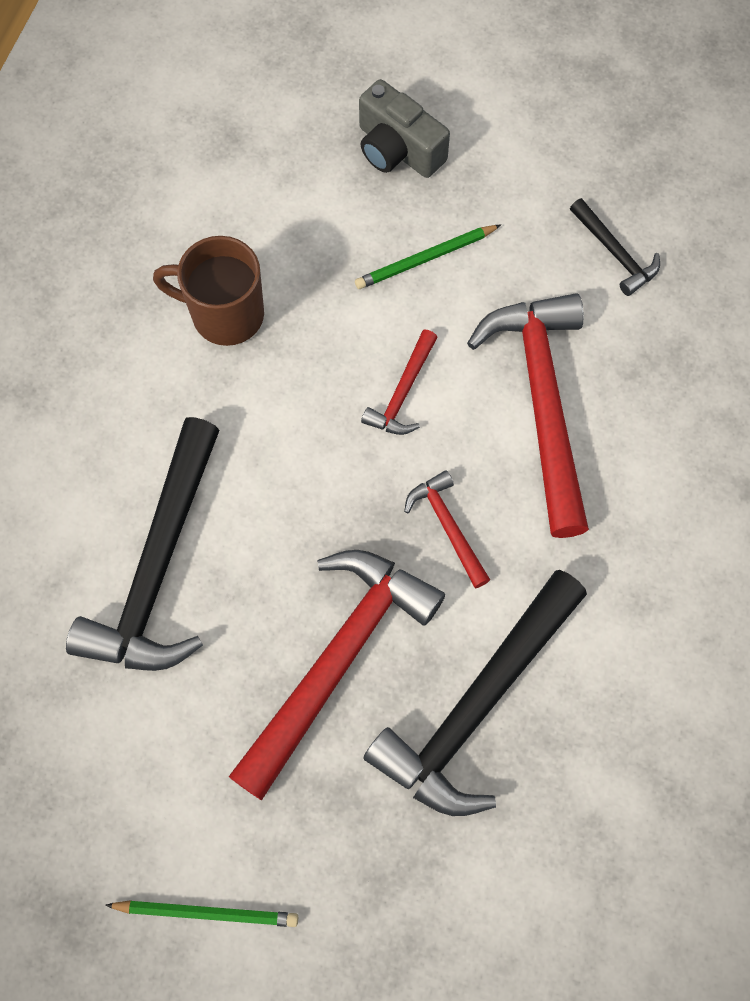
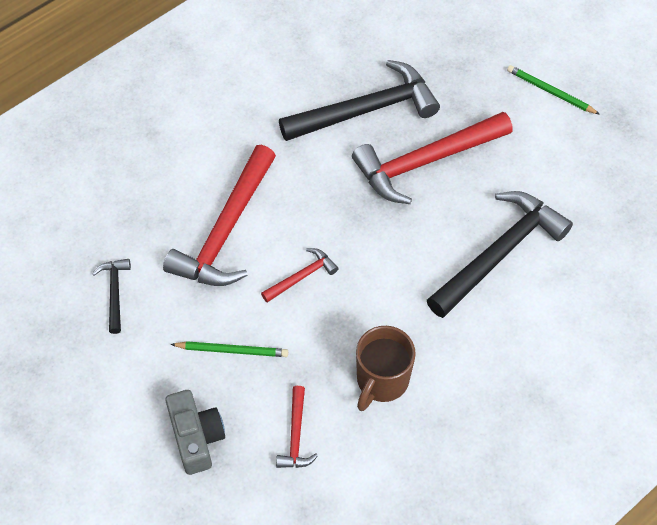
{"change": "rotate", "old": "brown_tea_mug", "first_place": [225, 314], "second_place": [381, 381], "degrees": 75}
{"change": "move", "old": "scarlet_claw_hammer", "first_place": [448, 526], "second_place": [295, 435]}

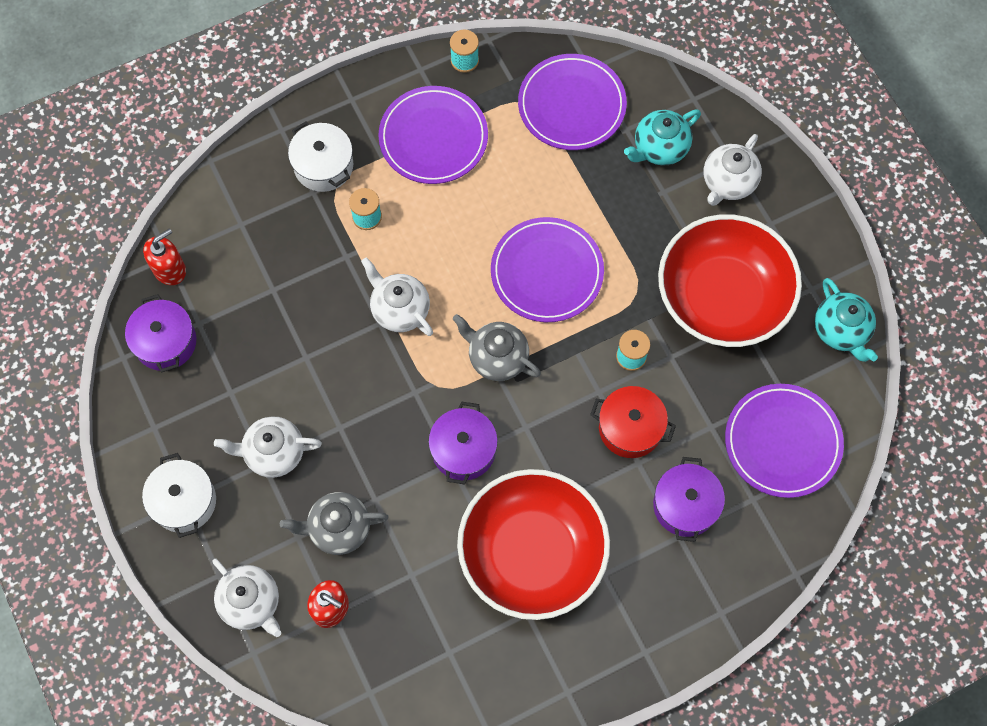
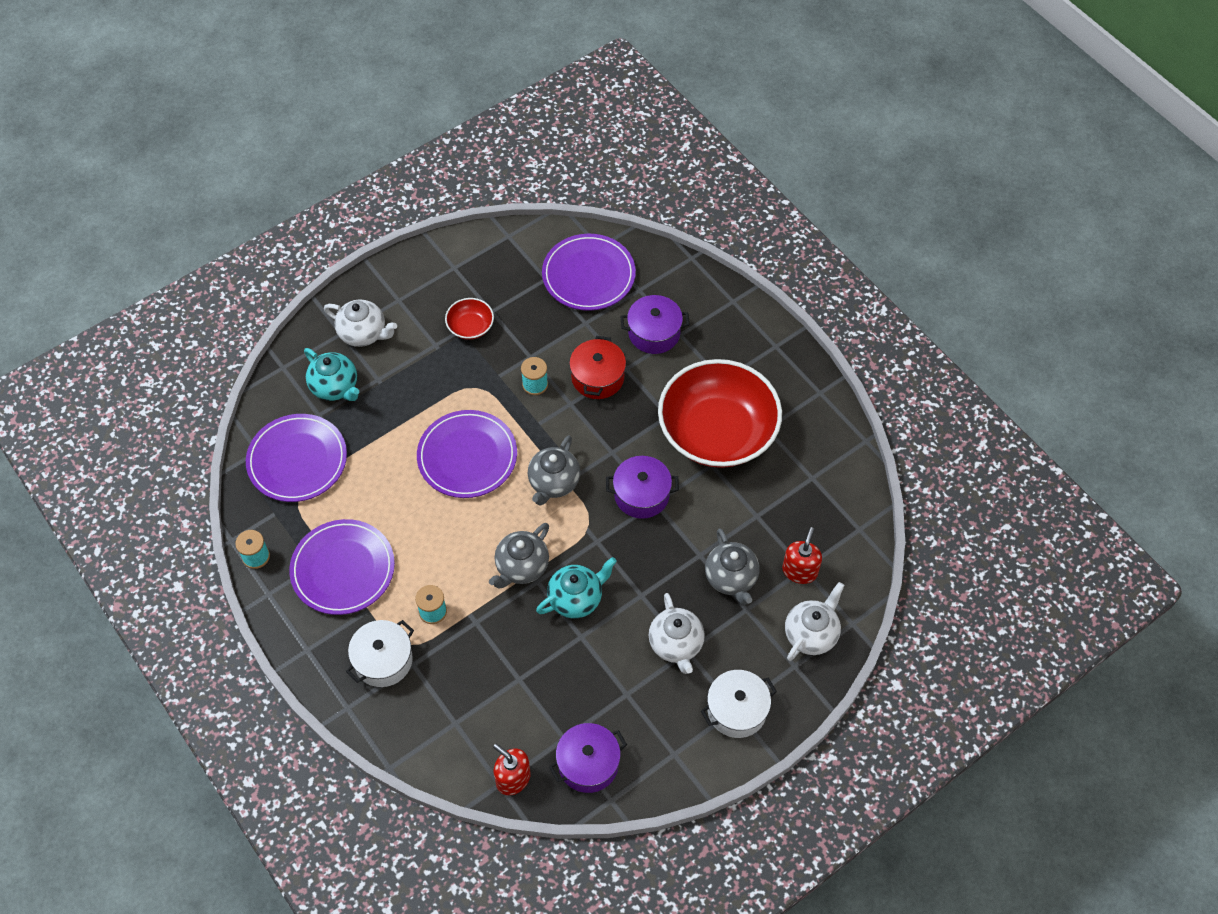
{"change": "recolor", "old": "snow-white_china_teapot", "new": "gray_china_teapot", "first_place": [399, 309], "second_place": [521, 567]}
{"change": "resize", "old": "scarlet_bowl", "first_place": [722, 296], "second_place": [470, 326], "factor": 0.42}
{"change": "move", "old": "aqua_china_teapot", "first_place": [841, 331], "second_place": [576, 598]}

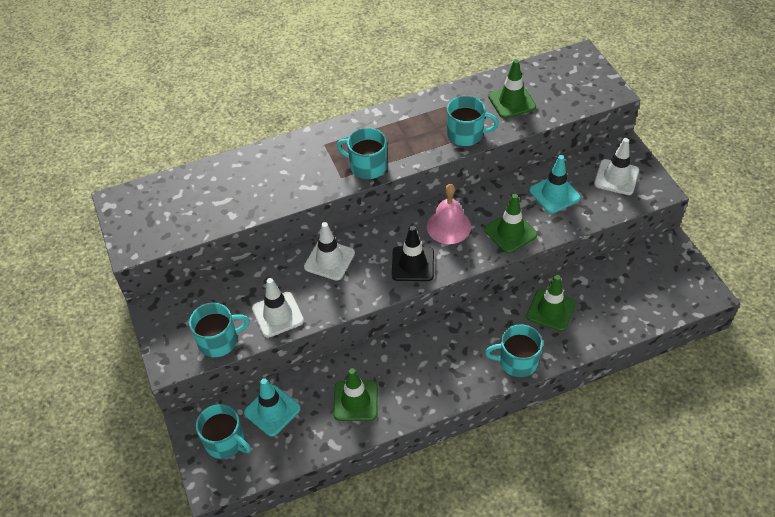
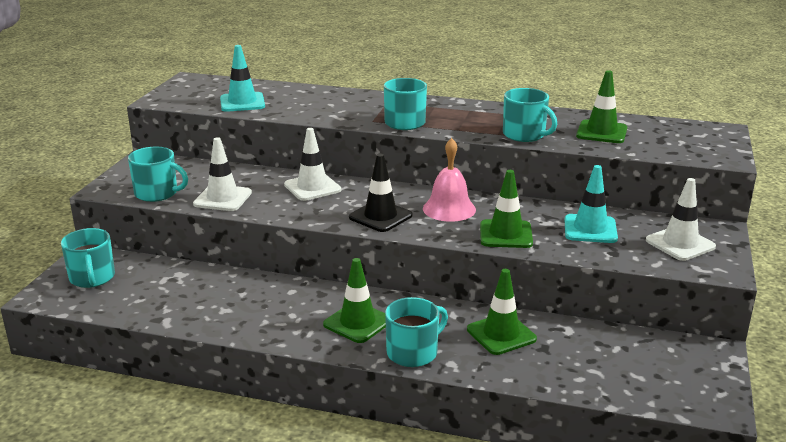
{"change": "move", "old": "aqua_road_cone", "first_place": [272, 410], "second_place": [242, 102]}
{"change": "move", "old": "leaf-green_road_cone", "first_place": [355, 401], "second_place": [357, 323]}
{"change": "rotate", "old": "aqua_tea_mug", "first_place": [517, 361], "second_place": [413, 352], "degrees": 105}

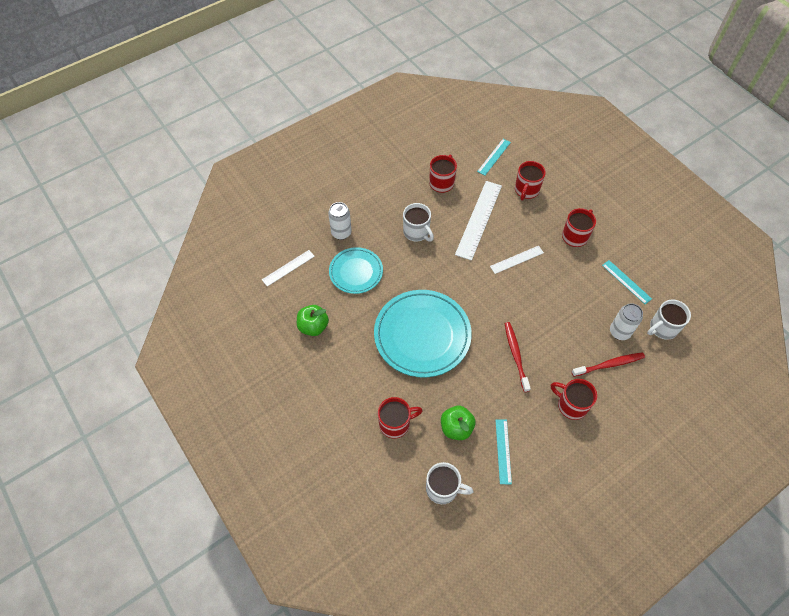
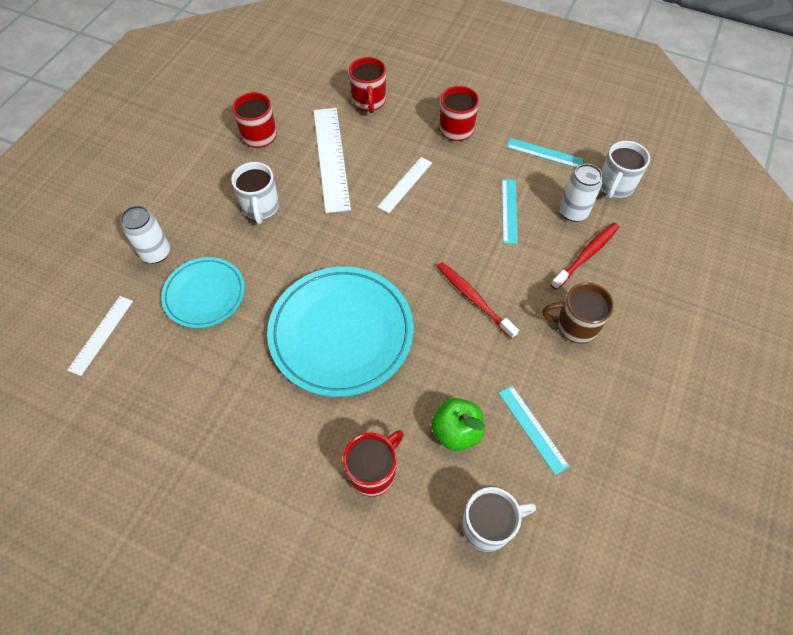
{"change": "delete", "old": "leaf-green_apple_fruit", "first_place": [313, 326]}
{"change": "rotate", "old": "snow-white_tea_mug", "first_place": [417, 232], "second_place": [260, 207], "degrees": 60}
{"change": "move", "old": "aqua_ruler", "first_place": [494, 157], "second_place": [509, 211]}
{"change": "recolor", "old": "scarlet_tea_mug", "new": "brown_tea_mug", "first_place": [571, 405], "second_place": [575, 325]}

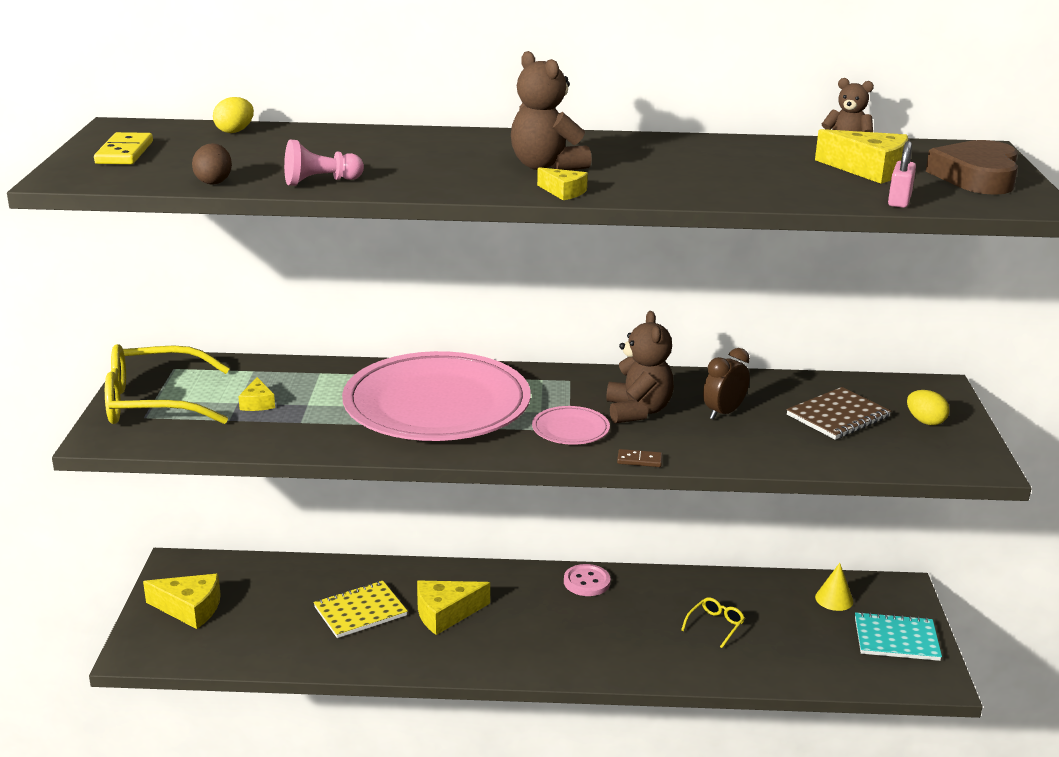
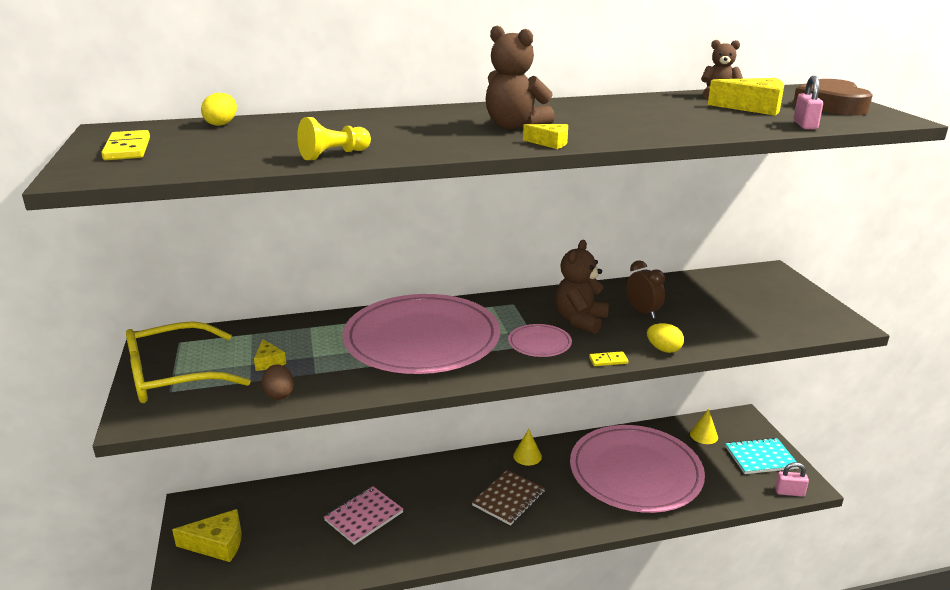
{"change": "move", "old": "brown_egg_shape", "first_place": [214, 182], "second_place": [279, 394]}
{"change": "recolor", "old": "rosy_chess_pawn", "new": "golden_chess_pawn", "first_place": [320, 182], "second_place": [334, 155]}
{"change": "recolor", "old": "golden_notepad", "new": "rosy_notepad", "first_place": [360, 611], "second_place": [364, 516]}
{"change": "delete", "old": "golden_cheese", "first_place": [445, 613]}
{"change": "replace", "old": "rosy_sewing_button", "new": "golden_cone_shape", "first_place": [586, 582], "second_place": [527, 456]}
{"change": "rotate", "old": "brown_teddy", "first_place": [638, 411], "second_place": [580, 320], "degrees": -135}
{"change": "recolor", "old": "brown_domino_tile", "new": "golden_domino_tile", "first_place": [639, 460], "second_place": [608, 360]}
{"change": "replace", "old": "golden_spectacles", "new": "rosy_flat_dish", "first_place": [715, 625], "second_place": [635, 472]}
{"change": "rotate", "old": "brown_bedside_clock", "first_place": [723, 413], "second_place": [643, 312], "degrees": 120}
{"change": "move", "old": "brown_notepad", "first_place": [838, 416], "second_place": [508, 499]}
{"change": "move", "old": "golden_egg_shape", "first_place": [925, 421], "second_place": [663, 349]}
{"change": "insert", "new": "rosy_lock", "second_place": [789, 492]}

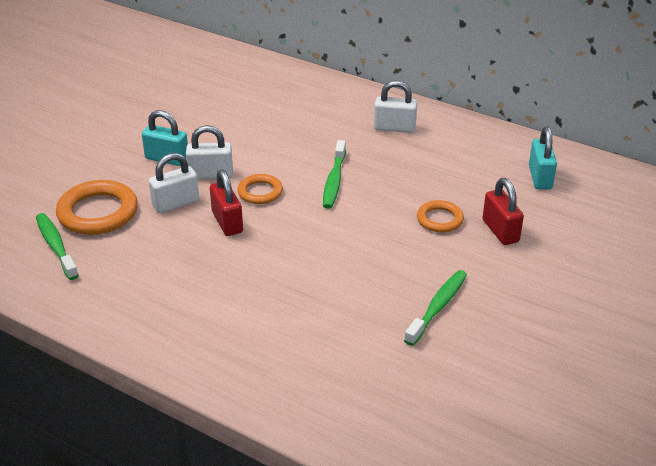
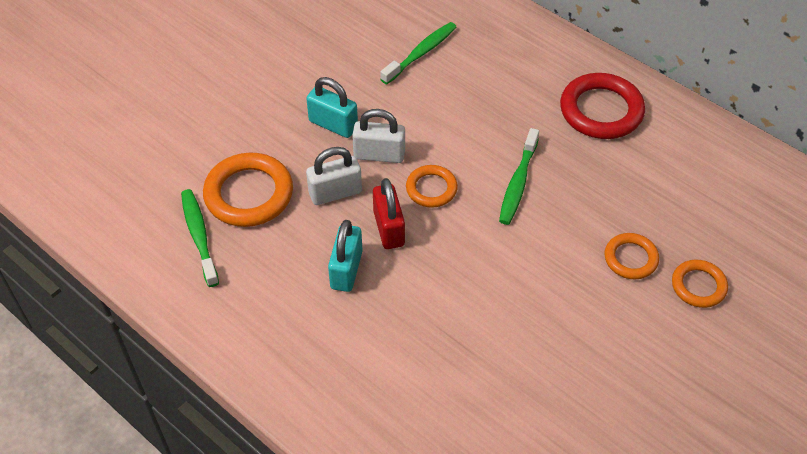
{"change": "replace", "old": "snow-white_lock", "new": "scarlet_hoop", "first_place": [394, 128], "second_place": [601, 110]}
{"change": "move", "old": "leaf-green_dental_brush", "first_place": [438, 307], "second_place": [421, 53]}
{"change": "replace", "old": "scarlet_lock", "new": "orange-coloured_hoop", "first_place": [500, 231], "second_place": [698, 286]}
{"change": "move", "old": "aqua_lock", "first_place": [540, 177], "second_place": [346, 270]}

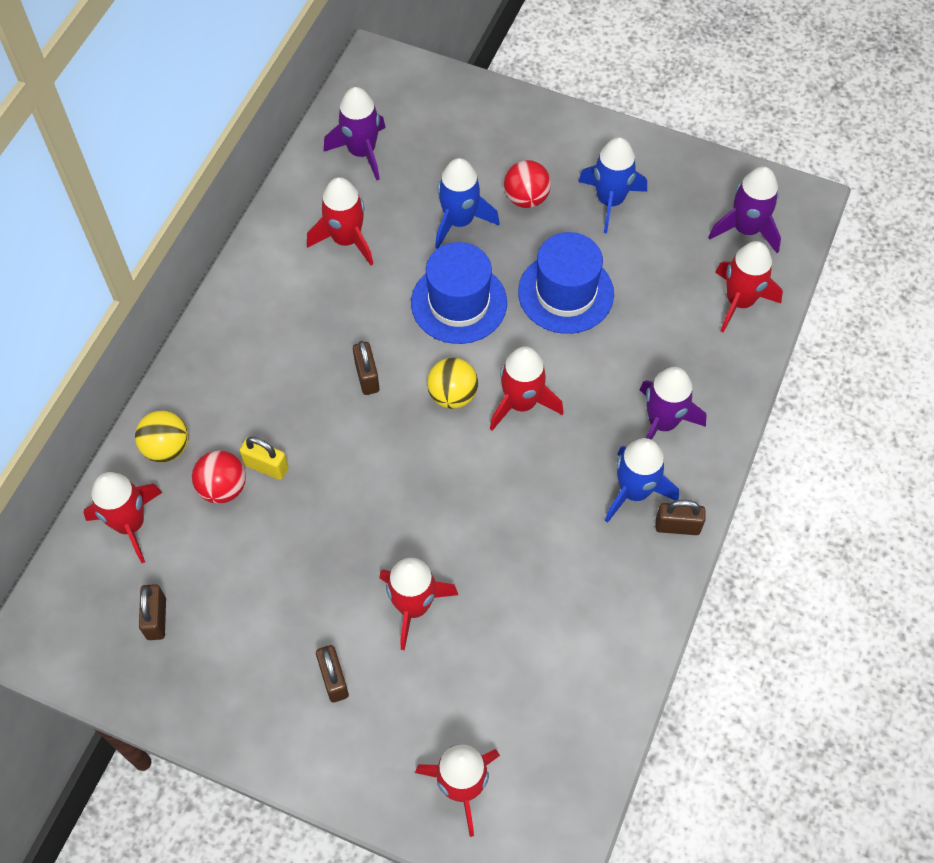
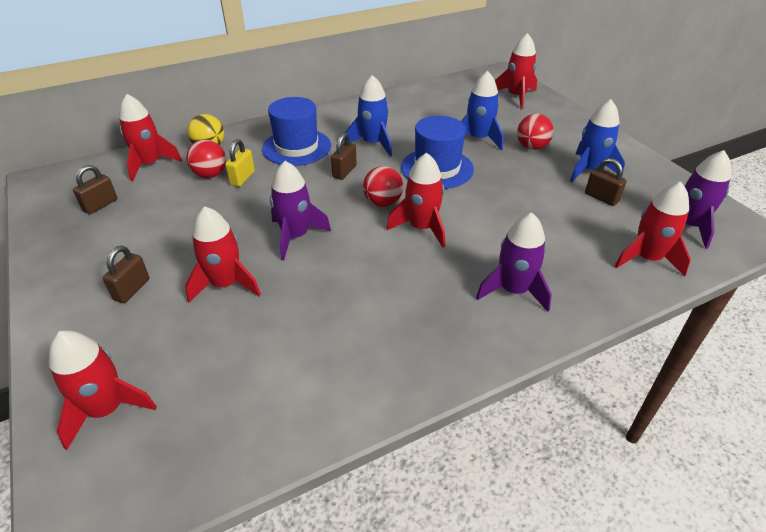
{"change": "rotate", "old": "golden_lock", "first_place": [266, 466], "second_place": [242, 178], "degrees": 45}
{"change": "move", "old": "scarlet_spaceship", "first_place": [346, 240], "second_place": [516, 96]}
{"change": "move", "old": "royal_purple_spaceship", "first_place": [362, 152], "second_place": [295, 236]}
{"change": "recolor", "old": "golden_sphere", "new": "scarlet_sphere", "first_place": [452, 395], "second_place": [383, 203]}
{"change": "move", "old": "royal_blue_hat", "first_place": [565, 293], "second_place": [296, 147]}
{"change": "move", "old": "royal_blue_spaceship", "first_place": [634, 491], "second_place": [373, 143]}
{"change": "move", "old": "brown_lock", "first_place": [677, 526], "second_place": [601, 198]}

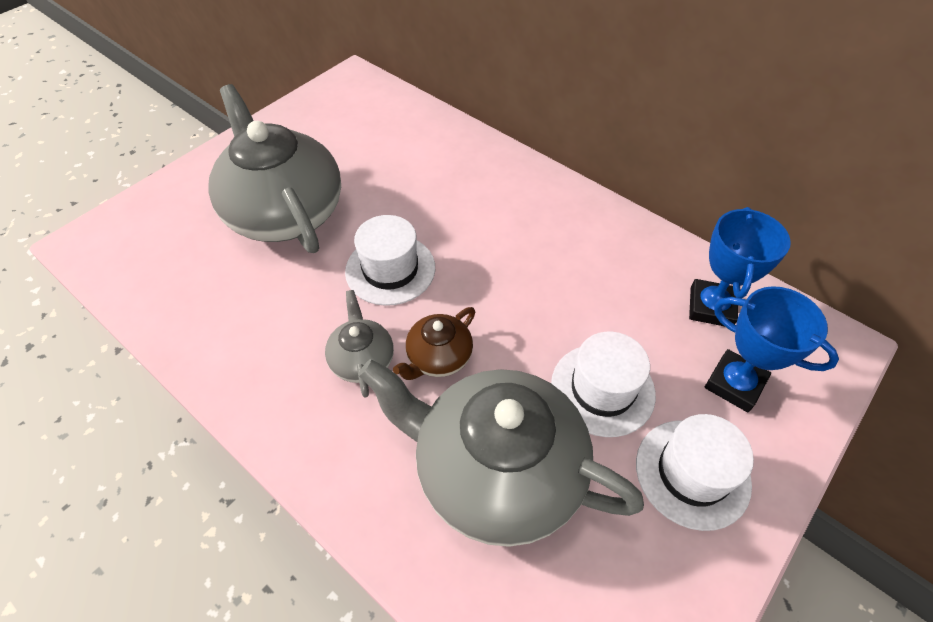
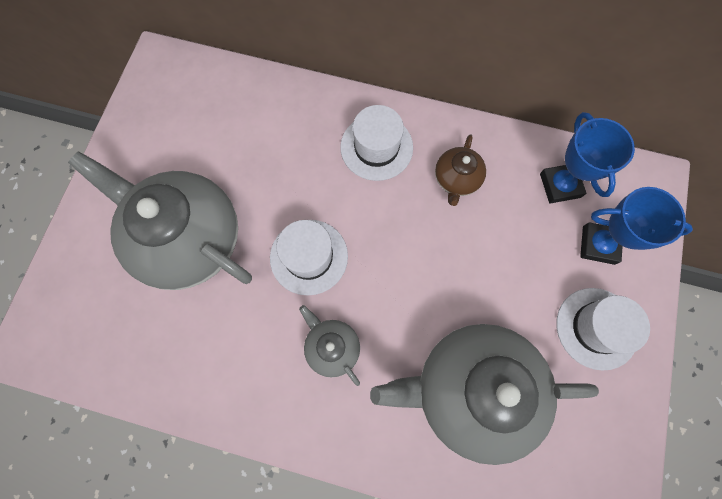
{"change": "move", "old": "brown_china_teapot", "first_place": [438, 357], "second_place": [456, 179]}
{"change": "move", "old": "snow-white_hat", "first_place": [602, 389], "second_place": [376, 147]}

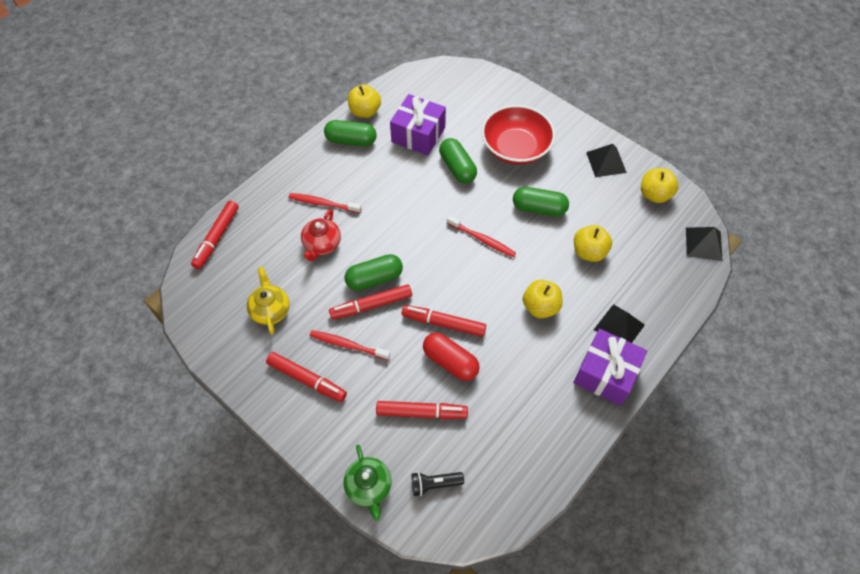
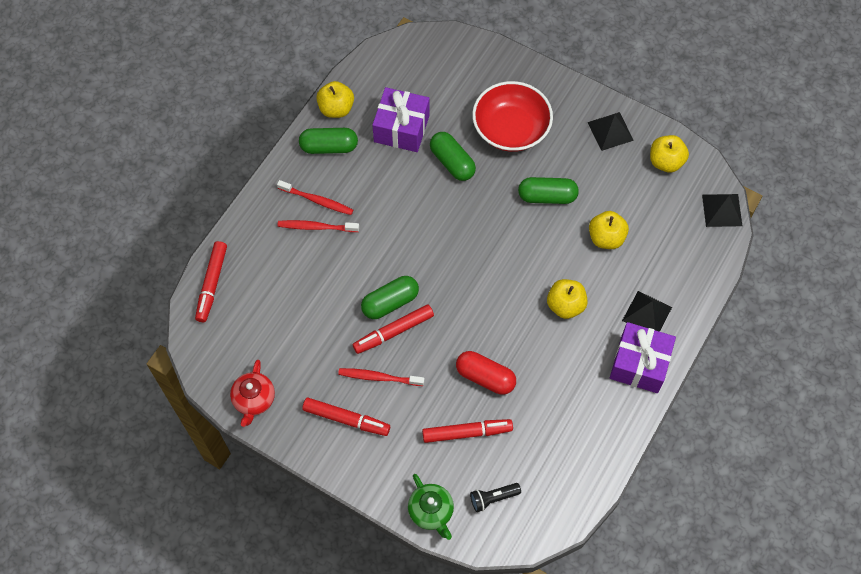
{"change": "delete", "old": "golden_china_teapot", "first_place": [270, 310]}
{"change": "move", "old": "scarlet_china_teapot", "first_place": [322, 244], "second_place": [254, 400]}
{"change": "delete", "old": "scarlet_felt_pen", "first_place": [443, 323]}
{"change": "move", "old": "scarlet_dental_brush", "first_place": [482, 239], "second_place": [317, 200]}

